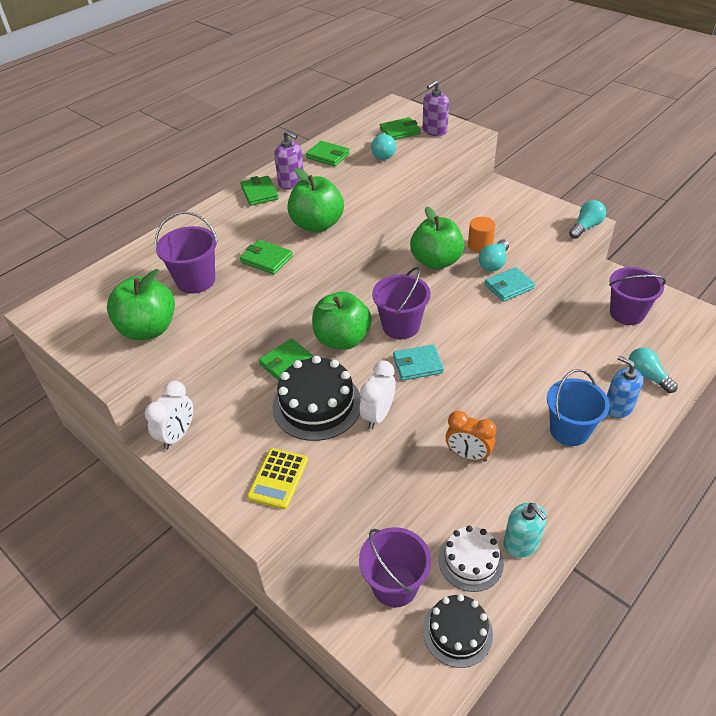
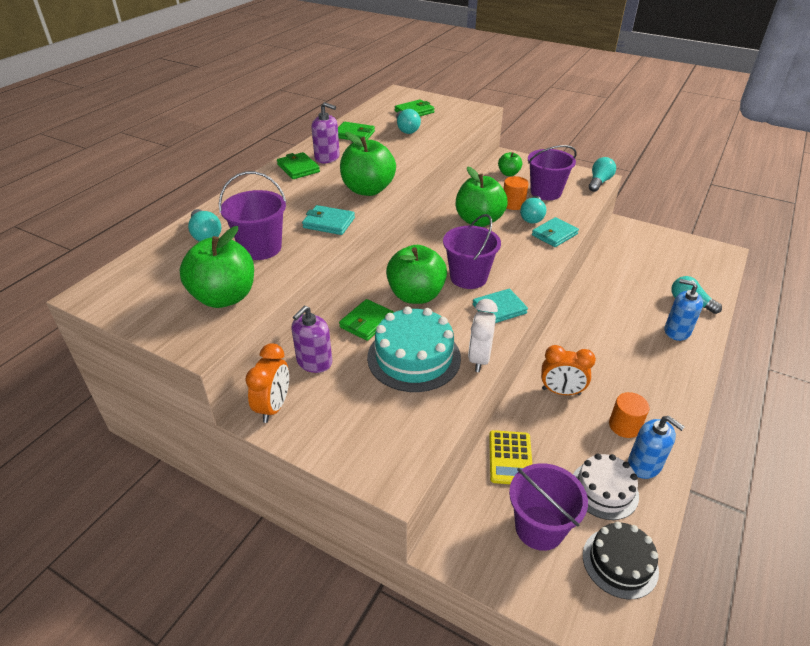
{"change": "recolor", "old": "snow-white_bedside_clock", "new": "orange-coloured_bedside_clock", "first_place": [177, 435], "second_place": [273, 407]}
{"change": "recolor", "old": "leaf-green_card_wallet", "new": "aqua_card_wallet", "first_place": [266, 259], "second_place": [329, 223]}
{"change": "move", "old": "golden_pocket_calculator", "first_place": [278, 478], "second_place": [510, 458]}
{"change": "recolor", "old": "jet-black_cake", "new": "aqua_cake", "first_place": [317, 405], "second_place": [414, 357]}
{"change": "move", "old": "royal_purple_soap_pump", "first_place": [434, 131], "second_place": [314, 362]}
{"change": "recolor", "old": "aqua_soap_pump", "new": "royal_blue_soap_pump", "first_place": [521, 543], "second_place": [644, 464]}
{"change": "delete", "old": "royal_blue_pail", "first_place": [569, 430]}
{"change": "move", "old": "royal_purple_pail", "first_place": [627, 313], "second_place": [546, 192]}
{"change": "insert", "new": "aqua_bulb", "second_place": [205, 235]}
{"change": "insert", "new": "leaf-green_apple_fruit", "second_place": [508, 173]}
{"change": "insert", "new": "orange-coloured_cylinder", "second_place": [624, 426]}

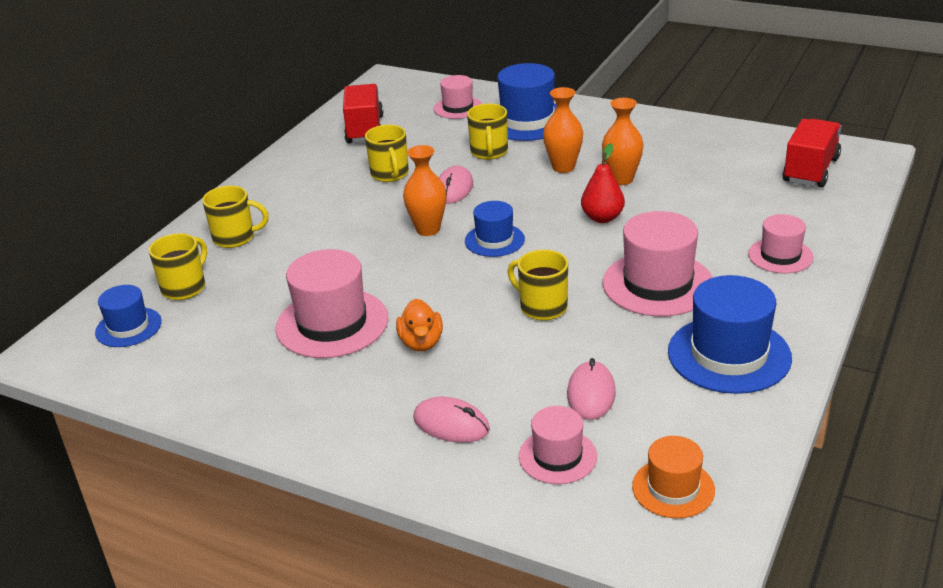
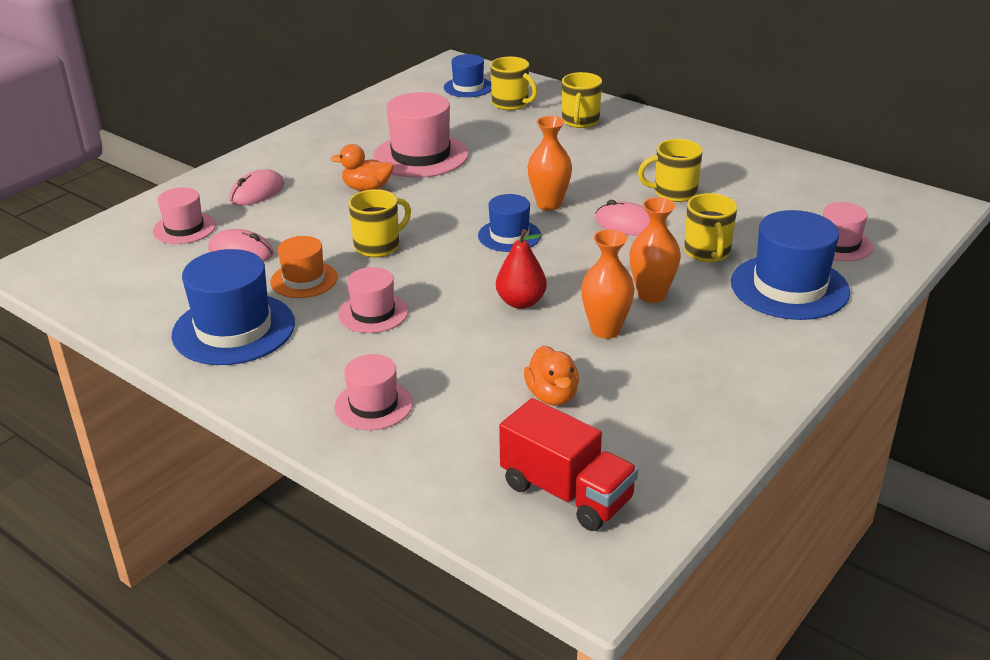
{"change": "delete", "old": "scarlet_lorry", "first_place": [365, 129]}
{"change": "rotate", "old": "golden_tea_mug", "first_place": [489, 152], "second_place": [707, 252], "degrees": -105}
{"change": "resize", "old": "rosy_hat", "first_place": [658, 284], "second_place": [373, 313], "factor": 0.59}
{"change": "move", "old": "orange-coloured_hat", "first_place": [673, 488], "second_place": [304, 280]}
{"change": "insert", "new": "orange-coloured_rubber_duck", "second_place": [552, 396]}

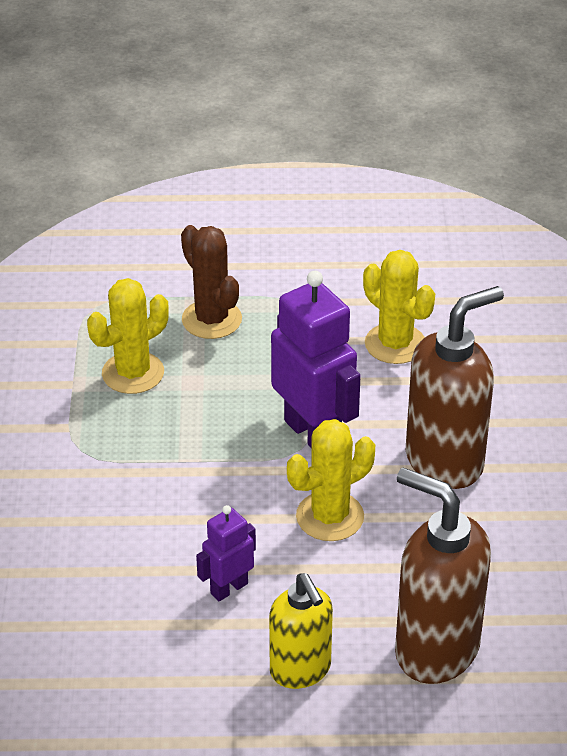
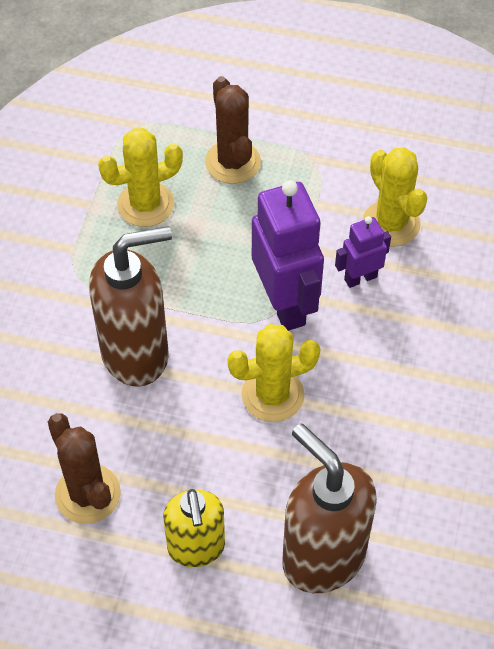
{"change": "move", "old": "royal_purple_toy_robot", "first_place": [229, 588], "second_place": [360, 278]}
{"change": "move", "old": "brown_soap_pump", "first_place": [445, 461], "second_place": [136, 354]}
{"change": "insert", "new": "brown_prickly_plant", "second_place": [87, 494]}

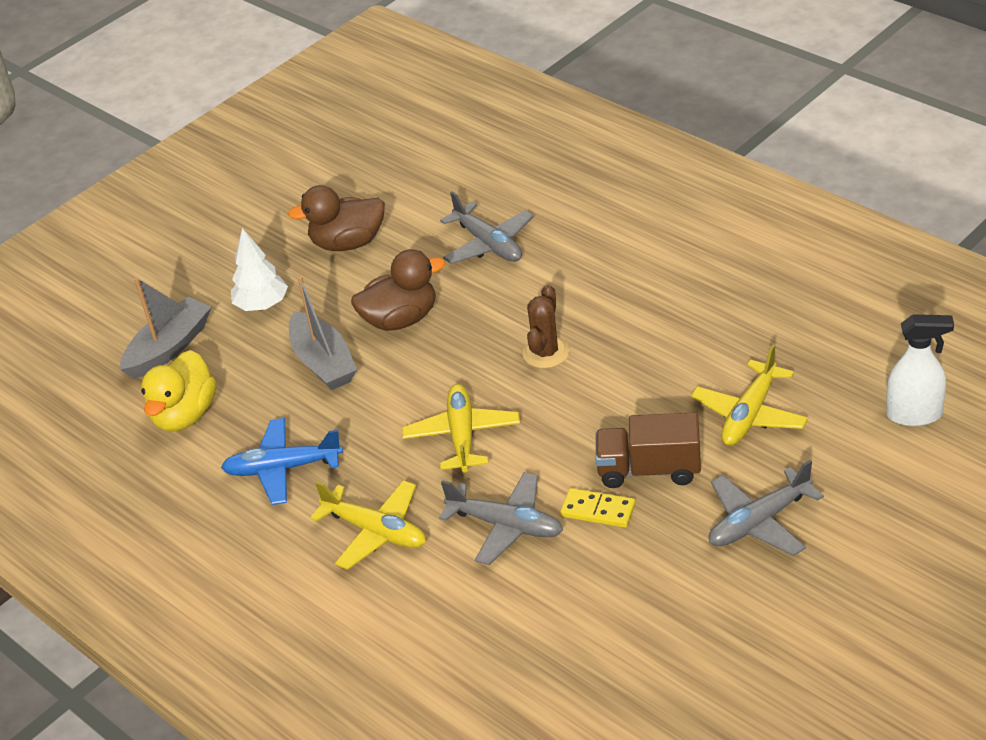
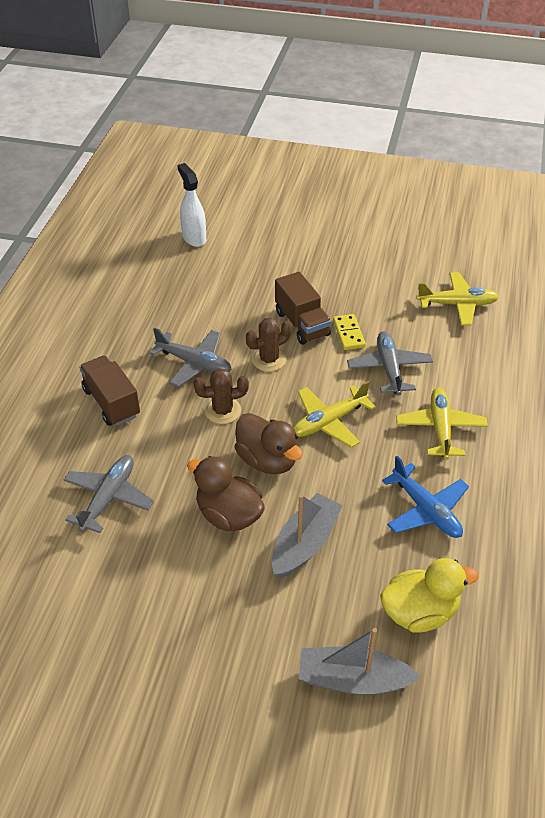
{"change": "delete", "old": "snow-white_fir_tree", "first_place": [262, 305]}
{"change": "move", "old": "brown_rubber_duck", "first_place": [348, 243], "second_place": [267, 460]}
{"change": "move", "old": "golden_aeroplane", "first_place": [750, 415], "second_place": [457, 304]}
{"change": "move", "old": "gray_aeroplane", "first_place": [759, 522], "second_place": [194, 363]}
{"change": "insert", "new": "brown_lorry", "second_place": [111, 402]}
{"change": "insert", "new": "brown_prickly_plant", "second_place": [269, 359]}

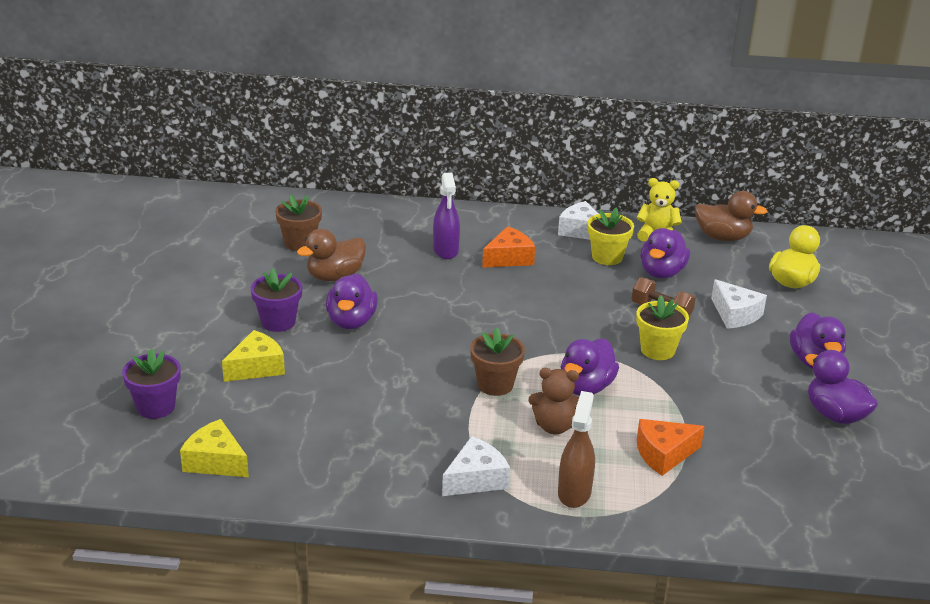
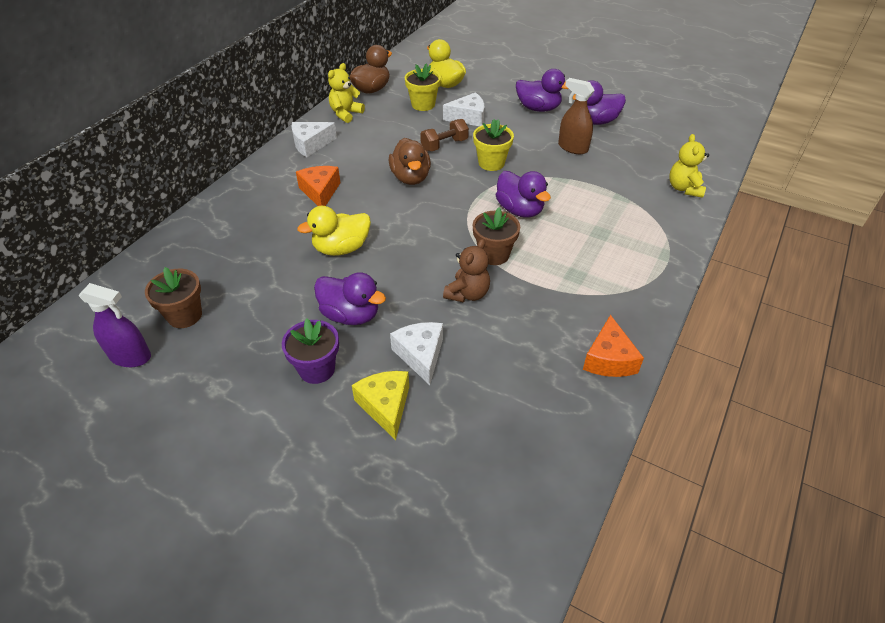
{"change": "delete", "old": "royal_purple_plant_pot", "first_place": [156, 407]}
{"change": "delete", "old": "golden_cheese", "first_place": [215, 461]}
{"change": "move", "old": "brown_rubber_duck", "first_place": [335, 276], "second_place": [410, 177]}
{"change": "move", "old": "royal_purple_sprayer", "first_place": [446, 250], "second_place": [130, 356]}
{"change": "move", "old": "snow-white_cheese", "first_place": [476, 479], "second_place": [420, 355]}
{"change": "move", "old": "brown_teddy", "first_place": [554, 426], "second_place": [467, 294]}
{"change": "move", "old": "brown_sprayer", "first_place": [574, 493], "second_place": [572, 147]}
{"change": "move", "old": "golden_plant_pot", "first_place": [607, 257], "second_place": [423, 104]}
{"change": "move", "old": "orange-coloured_cheese", "first_place": [664, 454], "second_place": [609, 359]}
{"change": "delete", "old": "royal_purple_rubber_duck", "first_place": [662, 272]}
{"change": "insert", "new": "golden_rubber_duck", "second_place": [341, 248]}
{"change": "insert", "new": "golden_teddy", "second_place": [684, 188]}

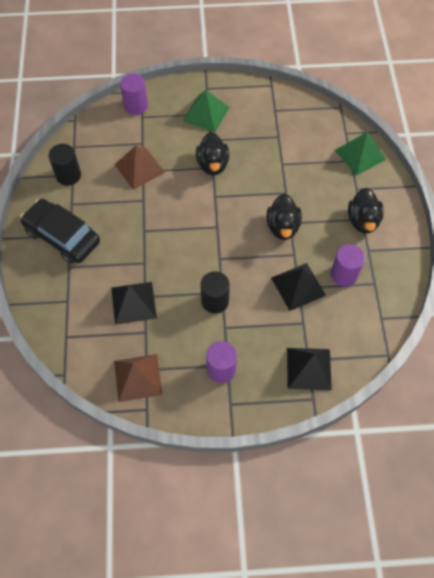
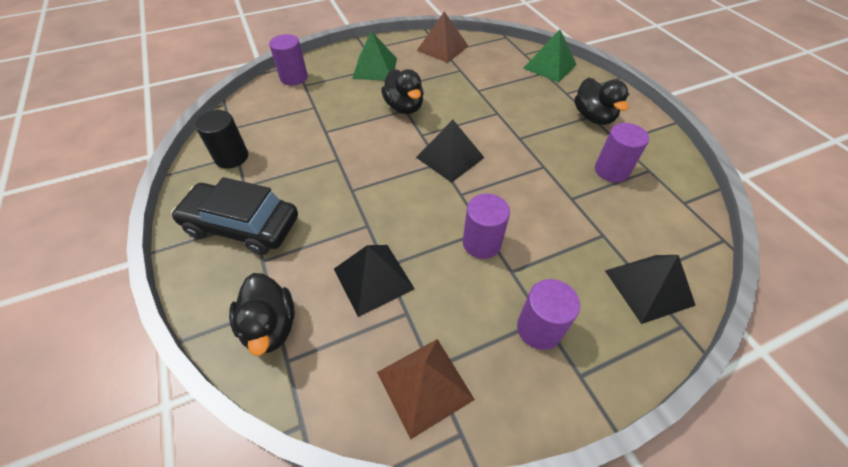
{"change": "move", "old": "brown_pyramid_shape", "first_place": [139, 168], "second_place": [442, 48]}
{"change": "recolor", "old": "jet-black_cylinder", "new": "royal_purple_cylinder", "first_place": [215, 301], "second_place": [481, 243]}
{"change": "move", "old": "jet-black_rubber_duck", "first_place": [282, 227], "second_place": [270, 326]}
{"change": "move", "old": "jet-black_pyramid_shape", "first_place": [298, 286], "second_place": [450, 157]}

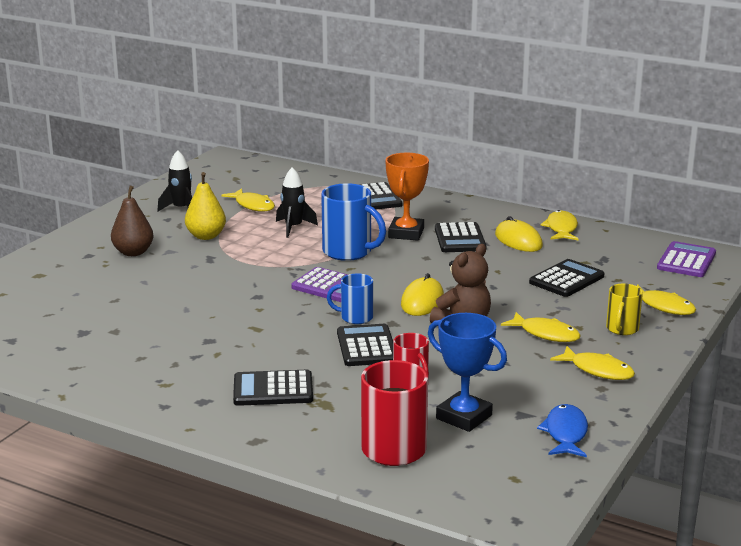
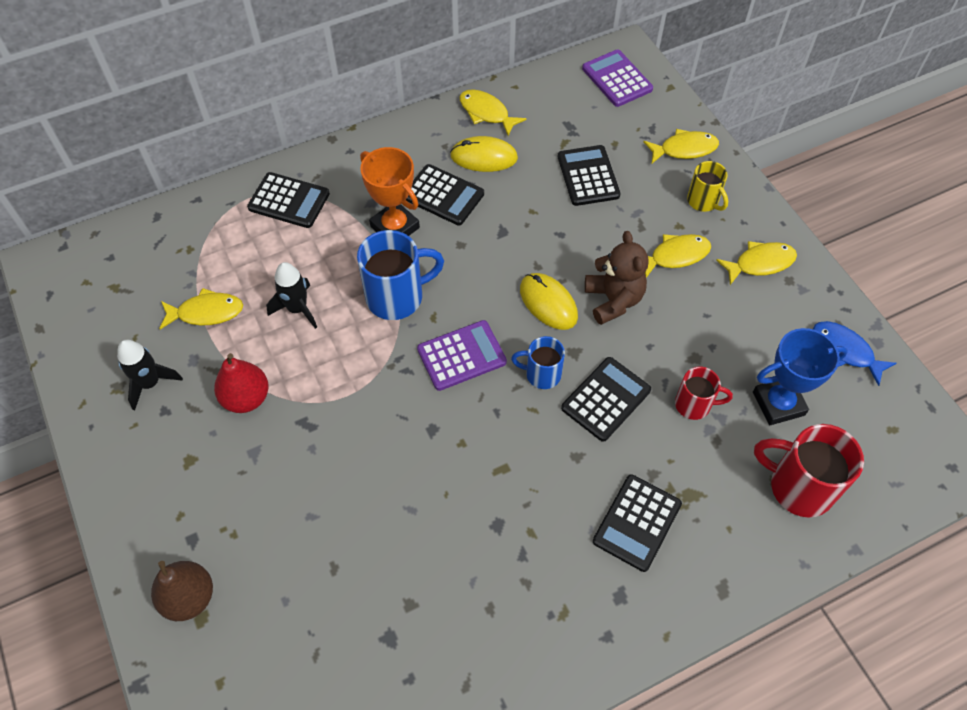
{"change": "move", "old": "brown_toy_pear", "first_place": [133, 252], "second_place": [189, 597]}
{"change": "recolor", "old": "golden_toy_pear", "new": "scarlet_toy_pear", "first_place": [206, 236], "second_place": [246, 398]}
{"change": "rotate", "old": "royal_blue_tea_mug", "first_place": [355, 317], "second_place": [541, 374], "degrees": 60}
{"change": "rotate", "old": "jet-black_pocket_calculator", "first_place": [367, 346], "second_place": [606, 399], "degrees": 105}

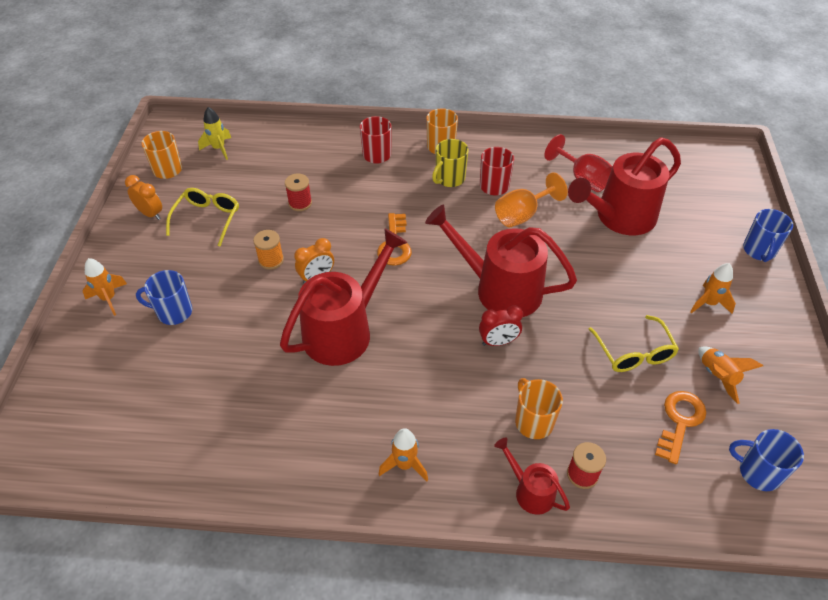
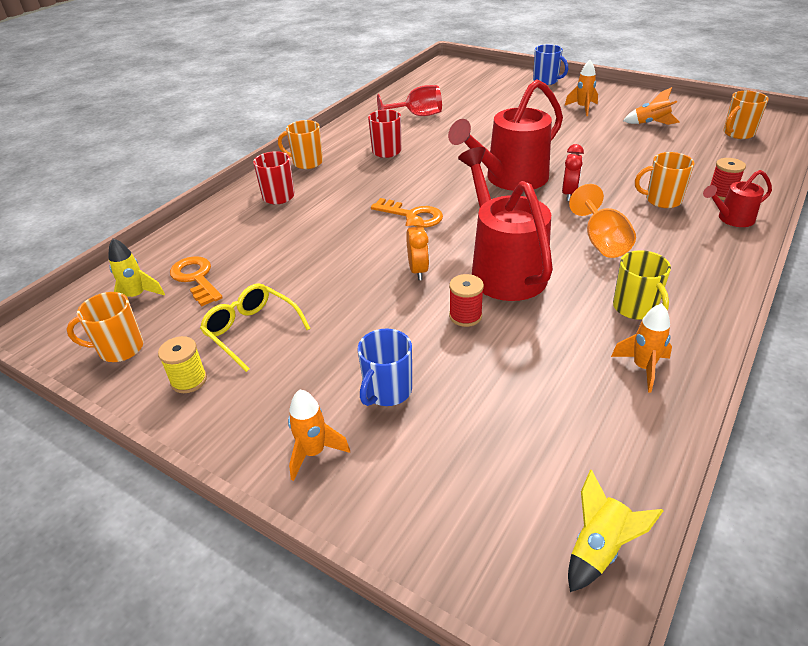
{"change": "replace", "old": "orange-coloured_bedside_clock", "new": "golden_reel_of_thread", "first_place": [150, 214], "second_place": [189, 380]}
{"change": "delete", "old": "orange-coloured_reel_of_thread", "first_place": [271, 260]}
{"change": "move", "old": "scarlet_reel_of_thread", "first_place": [300, 203], "second_place": [465, 316]}
{"change": "move", "old": "orange-coloured_spaceship", "first_place": [405, 465], "second_place": [643, 368]}
{"change": "move", "old": "golden_tea_mug", "first_place": [449, 179], "second_place": [635, 308]}
{"change": "move", "old": "orange-coloured_goblet", "first_place": [522, 214], "second_place": [601, 241]}
{"change": "delete", "old": "scarlet_watering_can", "first_place": [619, 218]}
{"change": "delete", "old": "golden_spectacles", "first_place": [634, 353]}
{"change": "move", "old": "orange-coloured_key", "first_place": [680, 422], "second_place": [196, 278]}
{"change": "recolor", "old": "royal_blue_tea_mug", "new": "orange-coloured_tea_mug", "first_place": [758, 472], "second_place": [737, 133]}
{"change": "insert", "new": "golden_spaceship", "second_place": [598, 549]}

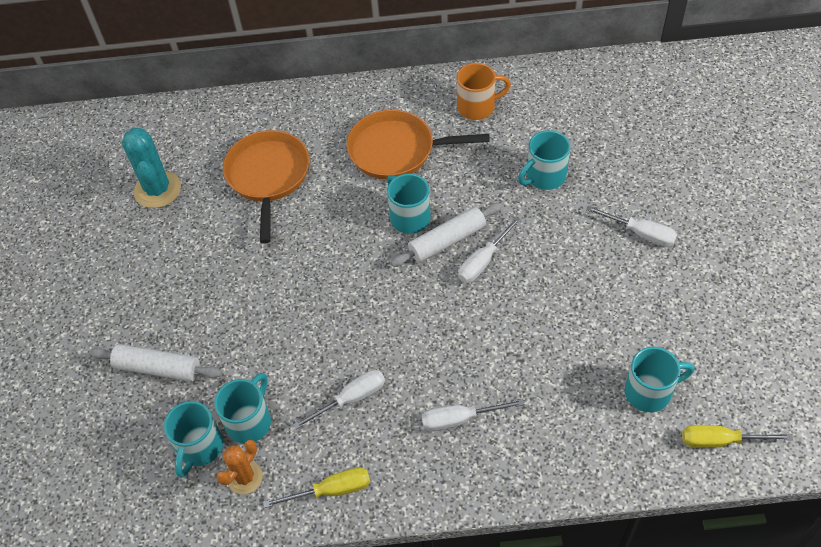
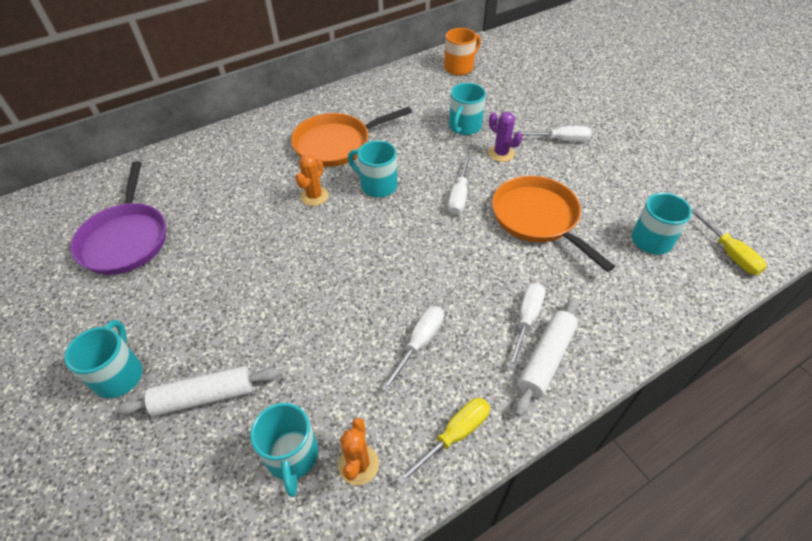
{"change": "replace", "old": "aqua_prickly_plant", "new": "royal_purple_frying_pan", "first_place": [157, 190], "second_place": [126, 239]}
{"change": "move", "old": "aqua_tea_mug", "first_place": [250, 421], "second_place": [119, 374]}
{"change": "move", "old": "orange-coloured_frying_pan", "first_place": [268, 176], "second_place": [538, 218]}
{"change": "move", "old": "snow-white_rolling_pin", "first_place": [447, 241], "second_place": [546, 359]}
{"change": "rotate", "old": "snow-white_hand_screwdriver", "first_place": [460, 419], "second_place": [526, 320], "degrees": 150}
{"change": "move", "old": "orange-coloured_tea_mug", "first_place": [477, 107], "second_place": [460, 67]}
{"change": "rotate", "old": "golden_hand_screwdriver", "first_place": [720, 441], "second_place": [729, 253], "degrees": -90}
{"change": "insert", "new": "orange-coloured_prickly_plant", "second_place": [314, 196]}
{"change": "insert", "new": "royal_purple_prickly_plant", "second_place": [501, 153]}

